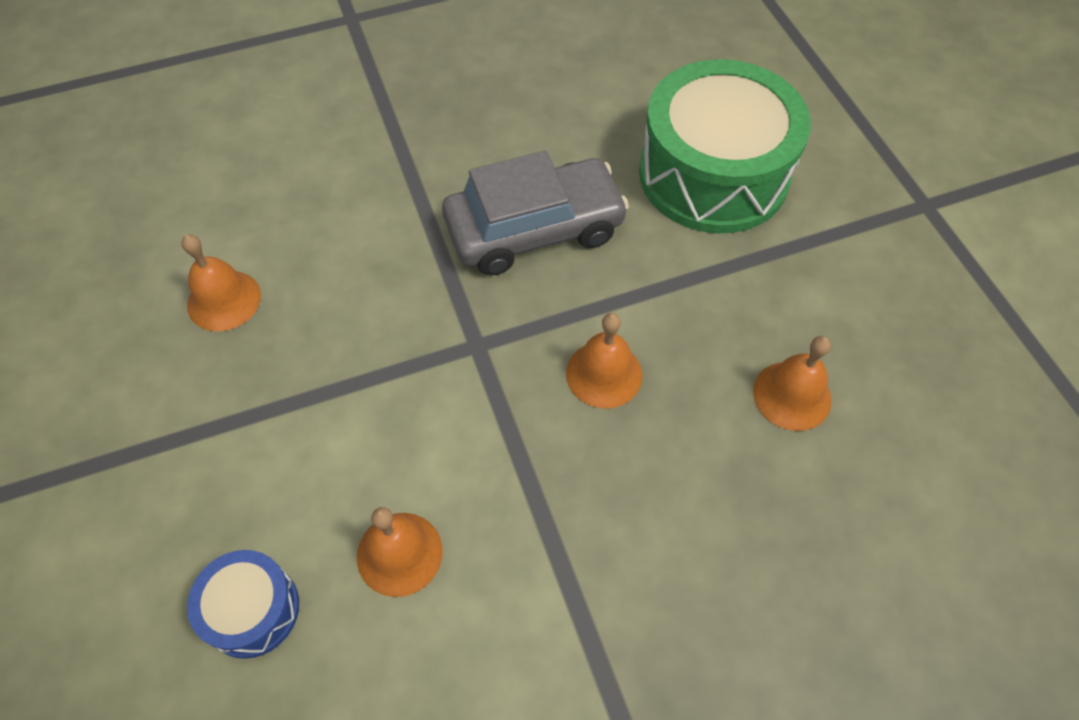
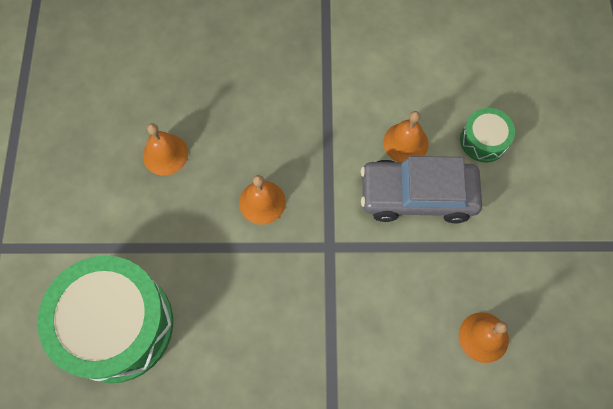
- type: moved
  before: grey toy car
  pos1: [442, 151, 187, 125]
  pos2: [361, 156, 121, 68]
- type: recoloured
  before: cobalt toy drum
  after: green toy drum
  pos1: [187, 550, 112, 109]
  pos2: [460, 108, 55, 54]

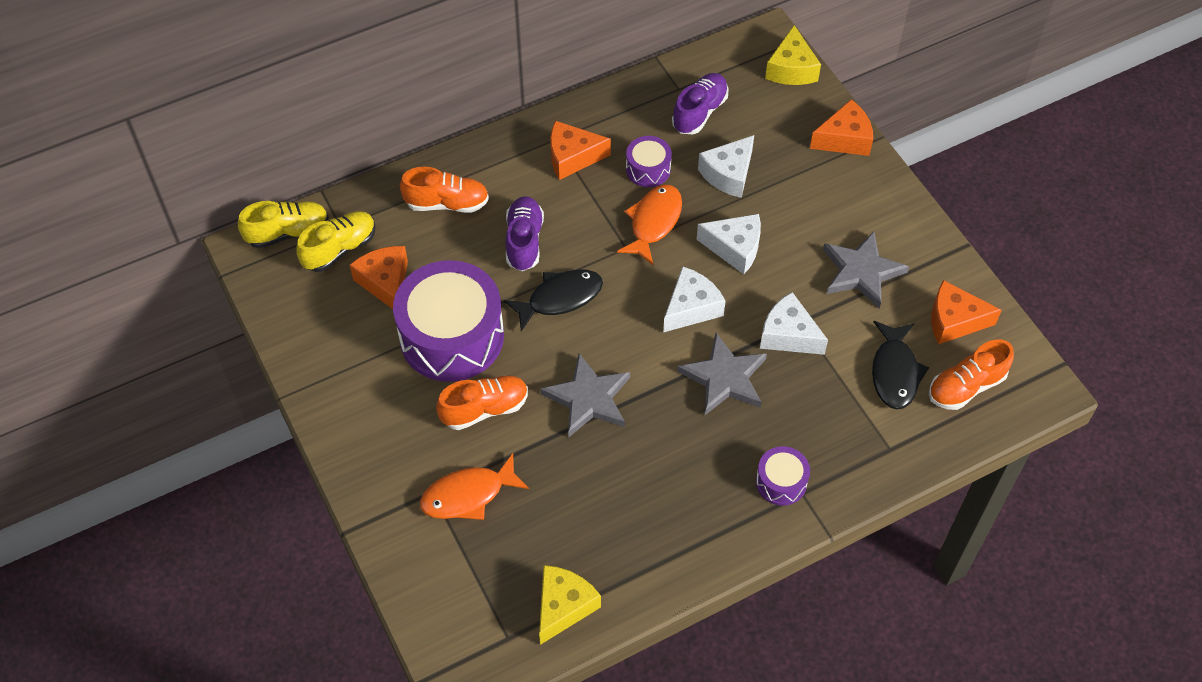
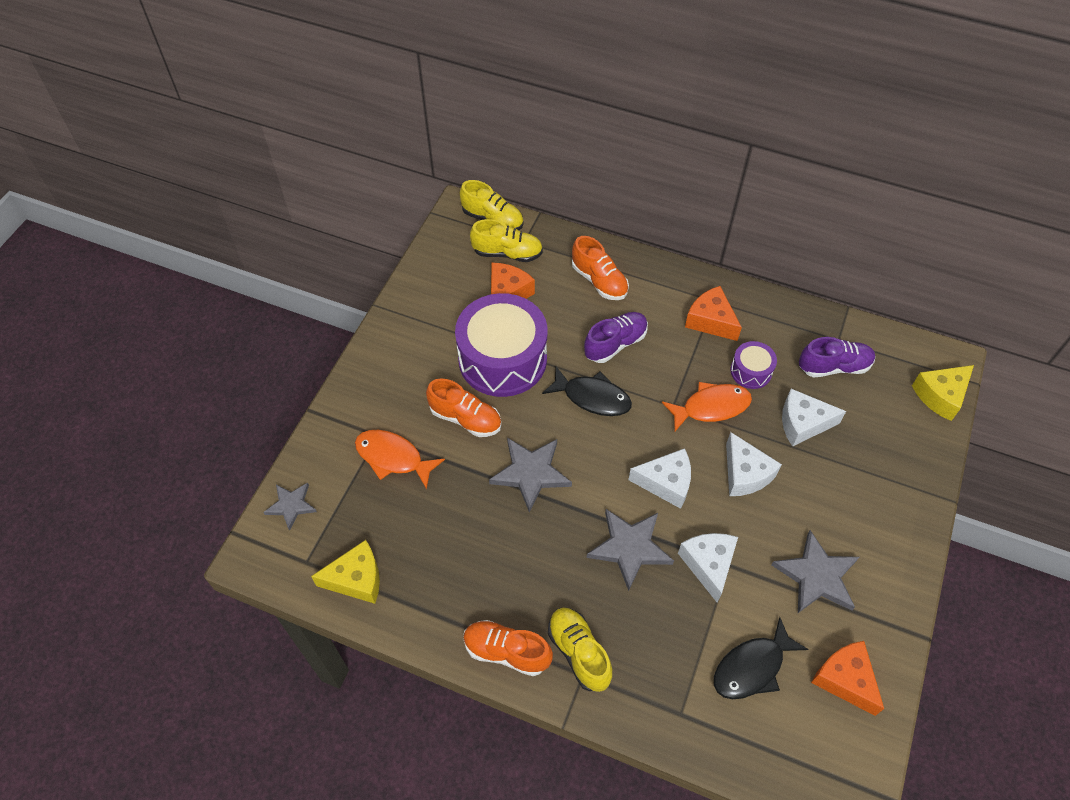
- type: added
  after: grey star shape
  pos2: [263, 483, 54, 48]
- type: moved
  before: orange sneaker
  pos1: [929, 339, 85, 71]
  pos2: [463, 620, 90, 56]
- type: replaced
  before: violet toy drum
  after: golden sneaker
  pos1: [756, 446, 54, 60]
  pos2: [548, 608, 64, 84]
- type: removed
  before: orange cheese wedge
  pos1: [810, 99, 63, 57]

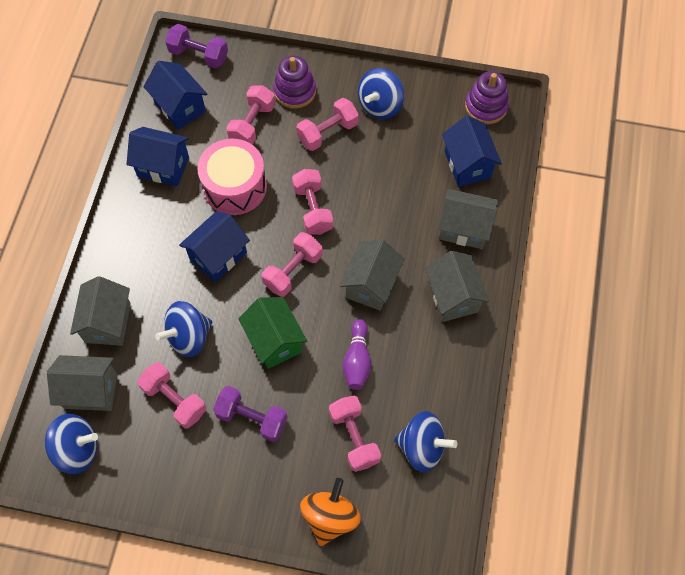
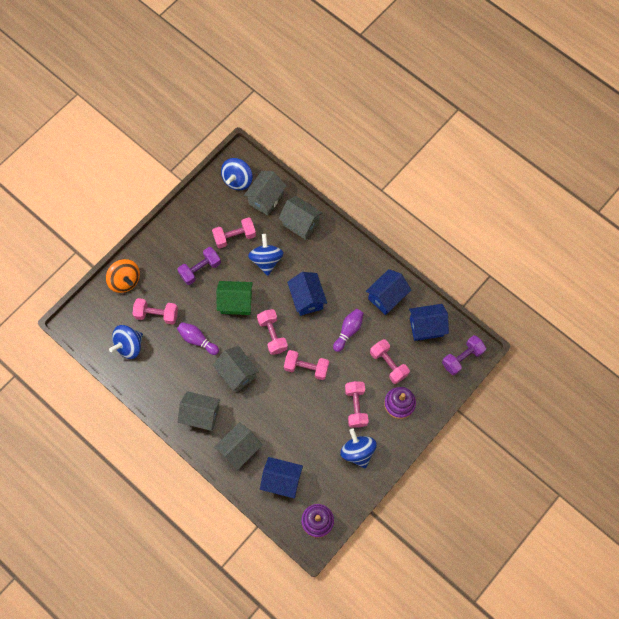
- type: replaced
  before: rose-pink toy drum
  after: violet skittle
  pos1: [197, 139, 70, 76]
  pos2: [333, 309, 31, 43]

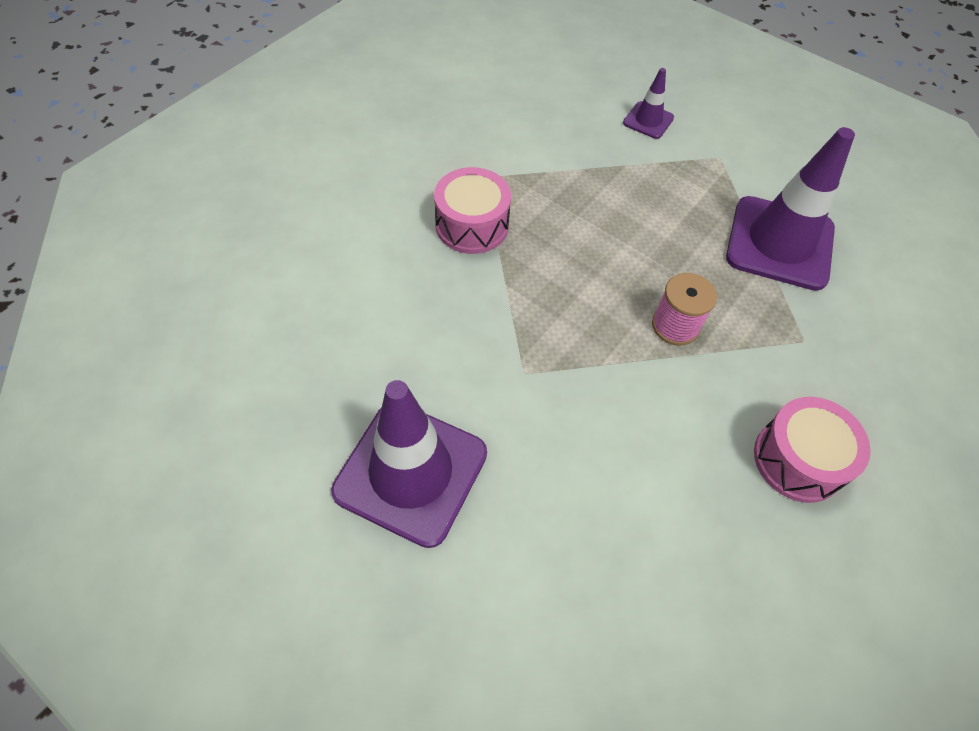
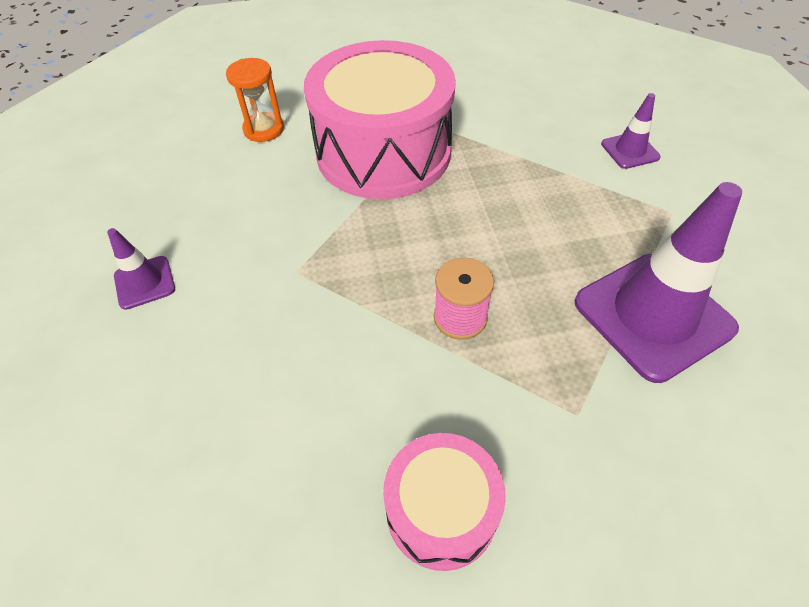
- type: resized
  before: violet safety cone
  pos1: [331, 380, 156, 168]
  pos2: [107, 228, 68, 82]
  scale: 0.47
- type: added
  after: orange hourglass
  pos2: [226, 58, 58, 84]
- type: resized
  before: rose-pink toy drum
  pos1: [434, 167, 77, 87]
  pos2: [304, 40, 152, 159]
  scale: 1.93

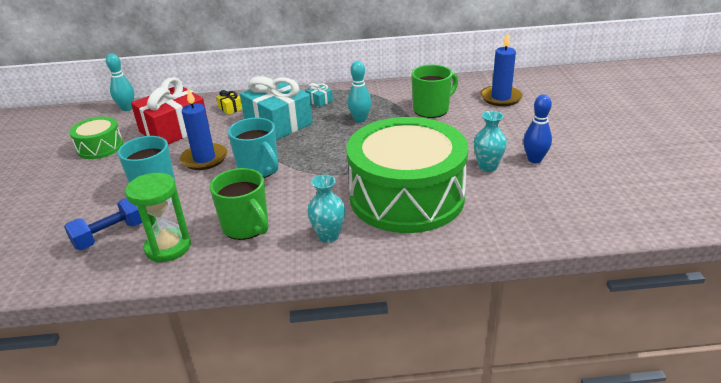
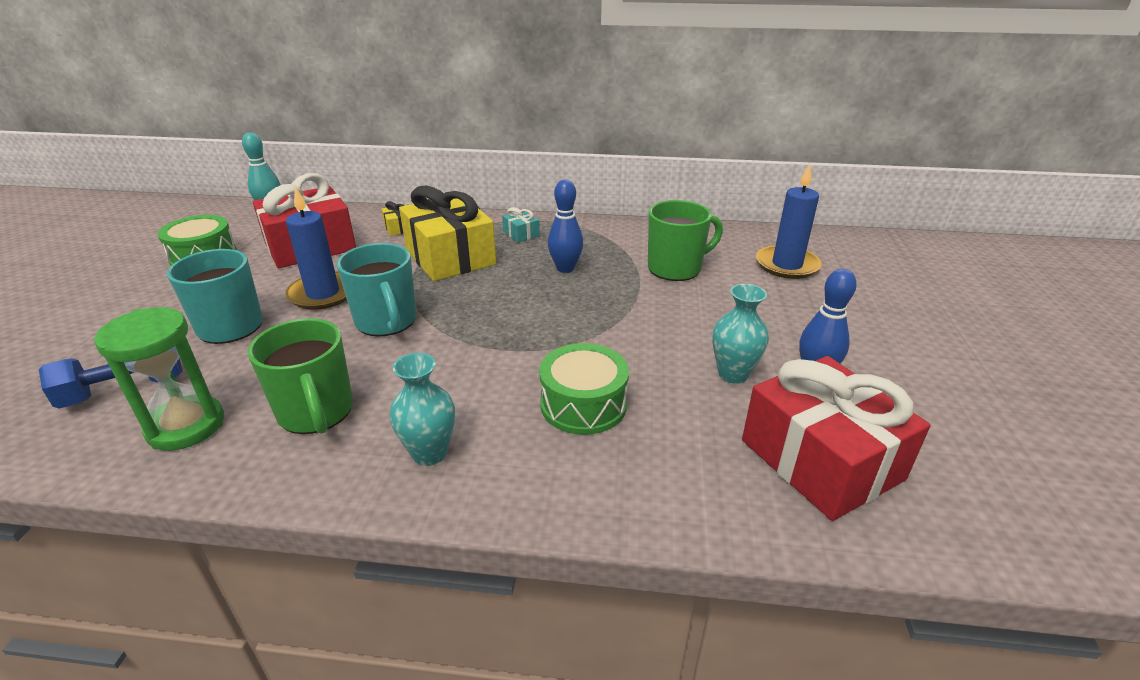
- type: recoloured
  before: aqua wrapped gift
  after: golden wrapped gift
  pos1: [240, 76, 73, 64]
  pos2: [399, 186, 97, 95]
- type: resized
  before: green toy drum
  pos1: [346, 117, 122, 116]
  pos2: [539, 343, 90, 92]
  scale: 0.46
- type: recoloured
  before: aqua skittle
  after: cobalt skittle
  pos1: [348, 61, 23, 62]
  pos2: [548, 180, 35, 93]
- type: added
  after: red wrapped gift
  pos2: [742, 356, 188, 165]

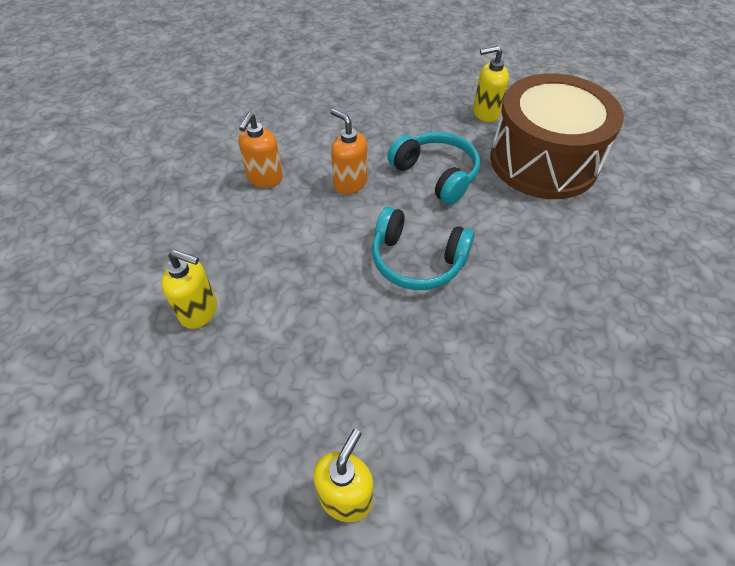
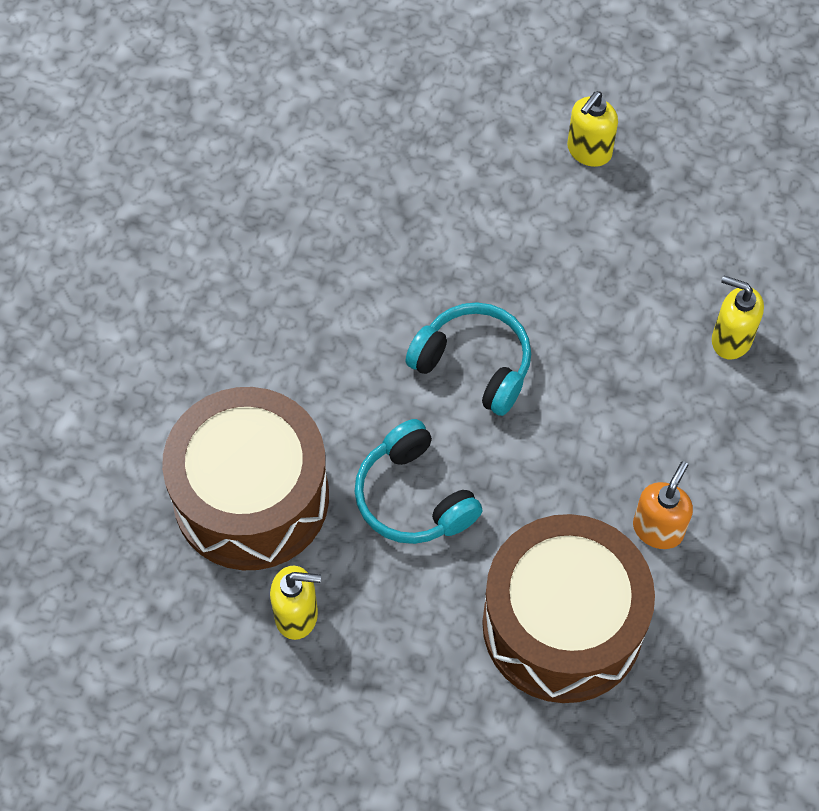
- type: added
  after: dark brown toy drum
  pos2: [482, 514, 173, 189]
- type: removed
  before: orange soap pump
  pos1: [331, 109, 36, 85]

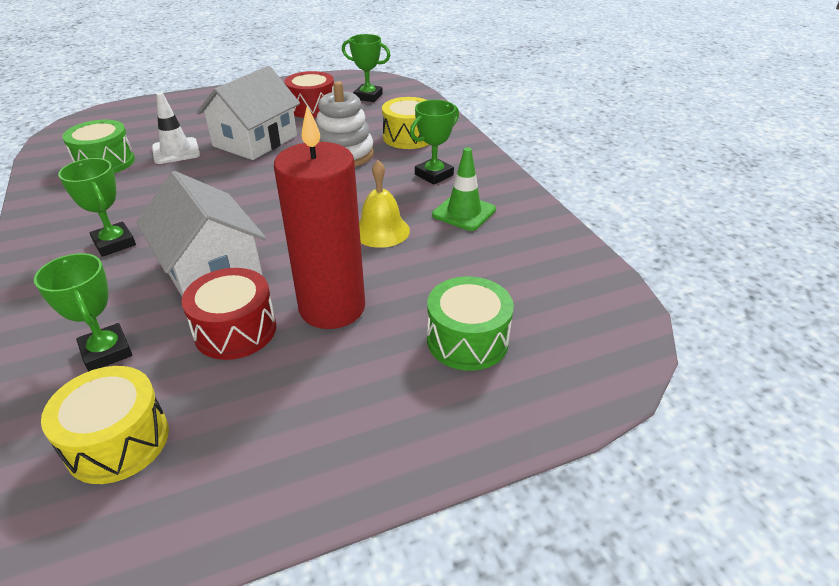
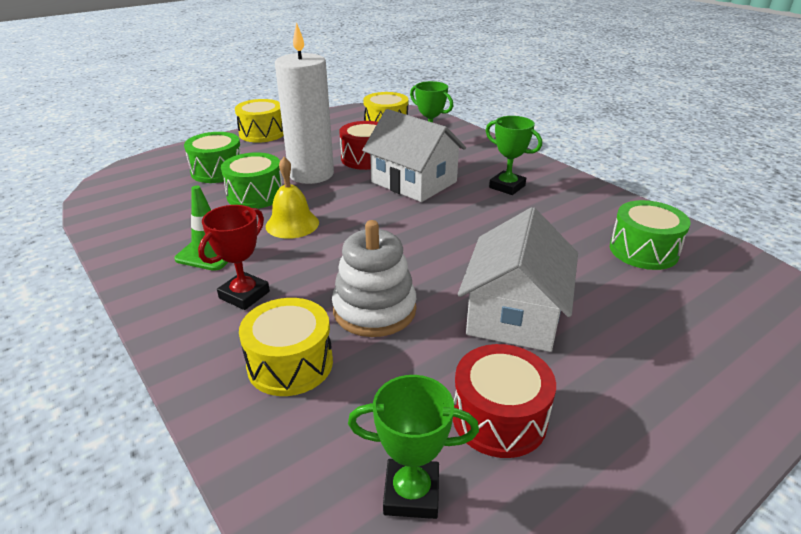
- type: recoloured
  before: green prize cup
  after: red prize cup
  pos1: [410, 100, 49, 85]
  pos2: [198, 205, 72, 105]
- type: added
  after: green toy drum
  pos2: [221, 152, 62, 57]
- type: added
  after: golden toy drum
  pos2: [235, 99, 49, 44]
- type: recoloured
  before: red pillar candle
  after: white pillar candle
  pos1: [274, 106, 91, 223]
  pos2: [275, 22, 59, 162]
- type: removed
  before: white safety cone
  pos1: [152, 92, 48, 72]

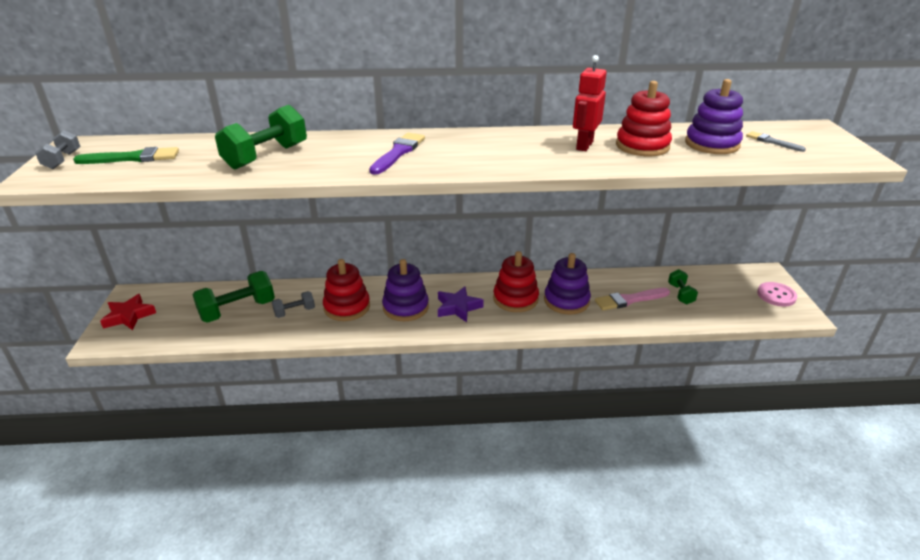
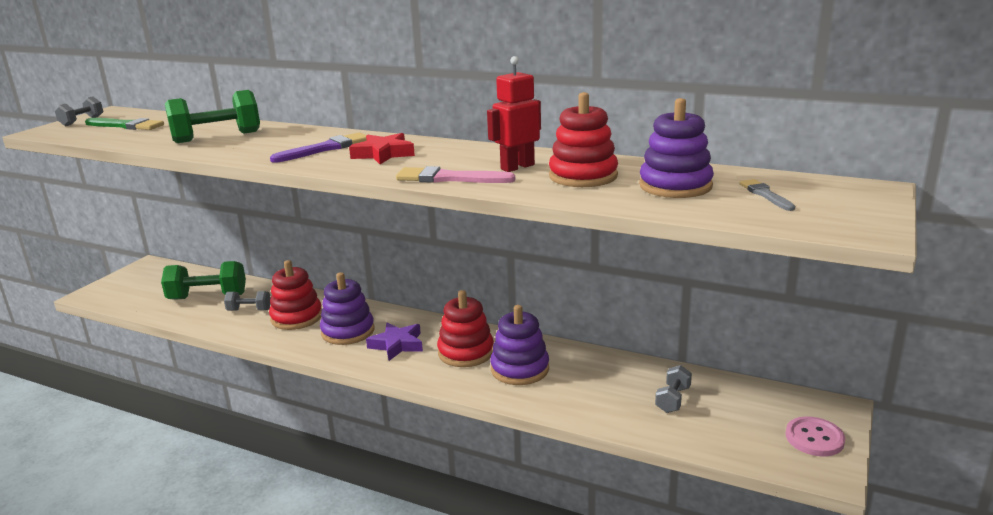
- type: moved
  before: red star shape
  pos1: [100, 294, 56, 36]
  pos2: [349, 133, 66, 31]
- type: moved
  before: rose-pink paint brush
  pos1: [595, 288, 75, 23]
  pos2: [396, 166, 119, 17]
- type: recoloured
  before: green free weight
  after: grey free weight
  pos1: [668, 269, 30, 36]
  pos2: [655, 365, 37, 48]

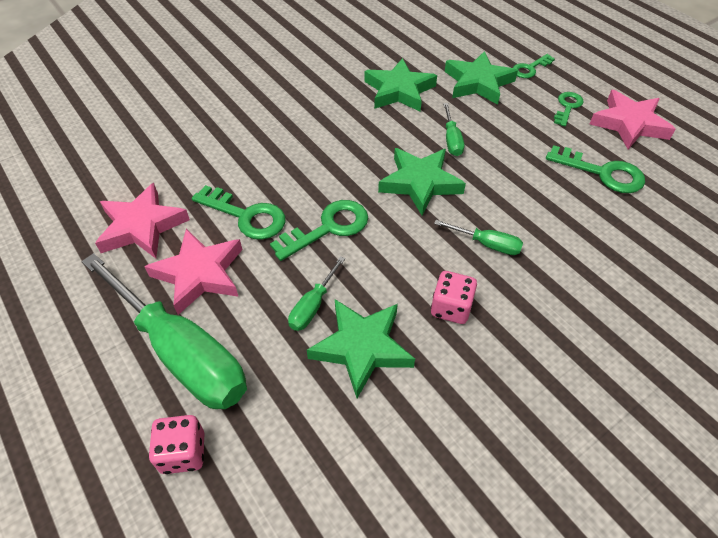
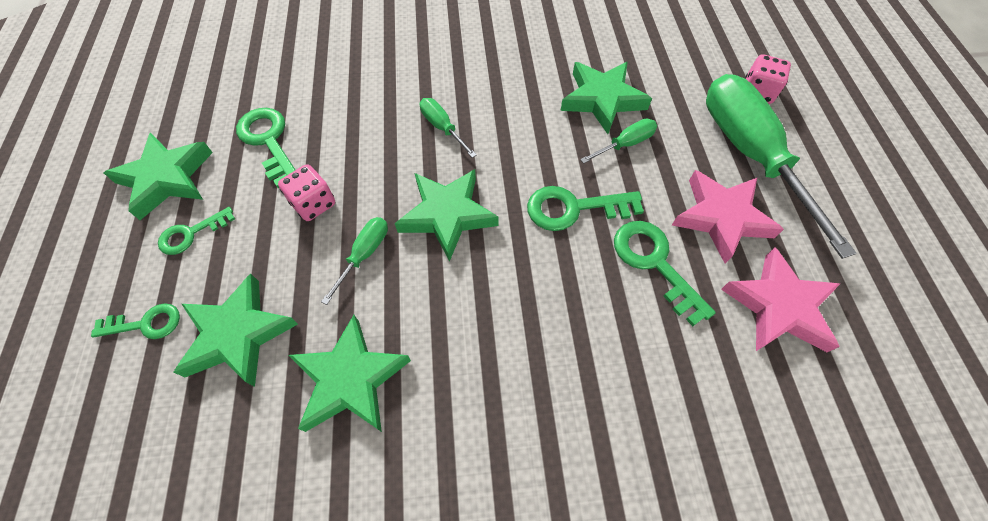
- type: recoloured
  before: rose-pink star shape
  after: green star shape
  pos1: [590, 90, 86, 59]
  pos2: [104, 133, 109, 87]
- type: moved
  before: rose-pink die
  pos1: [431, 271, 46, 53]
  pos2: [278, 164, 57, 57]

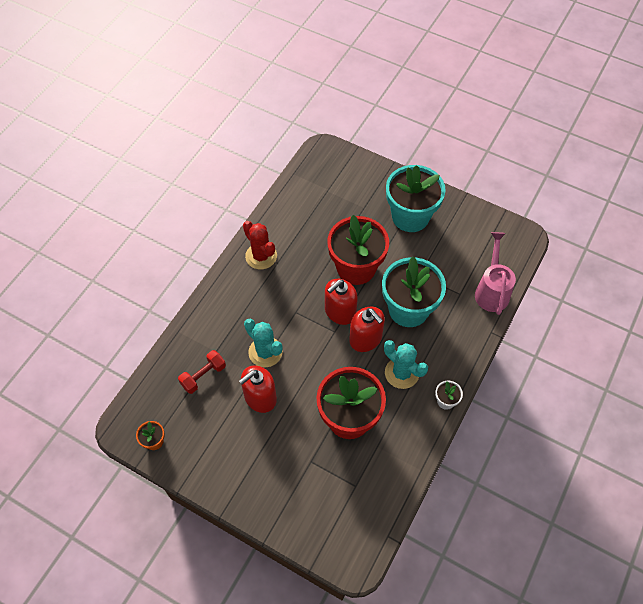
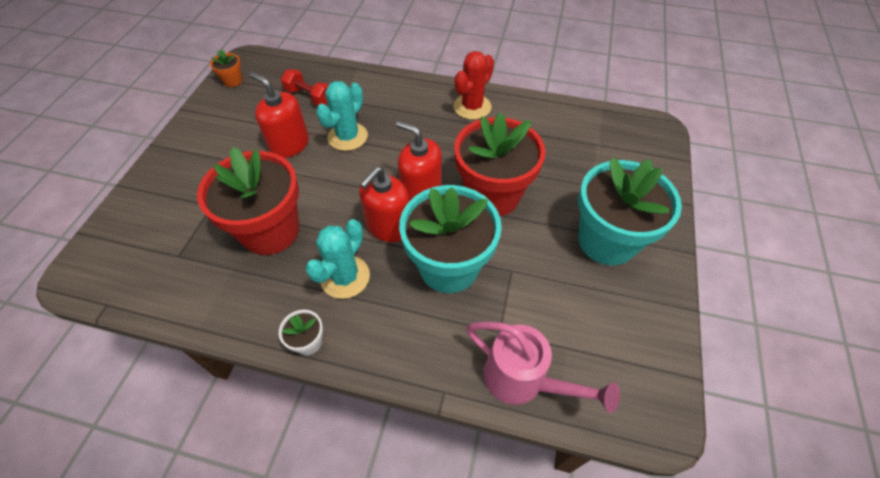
- type: turned
  before: rose-pink sprinkling can
  pos1: [475, 232, 41, 83]
  pos2: [466, 322, 154, 91]
  turn: 45

